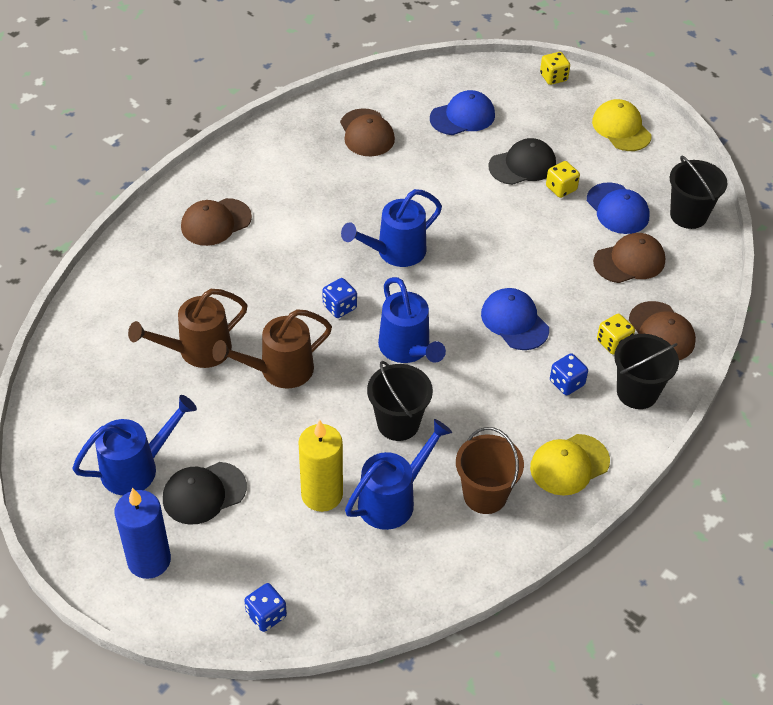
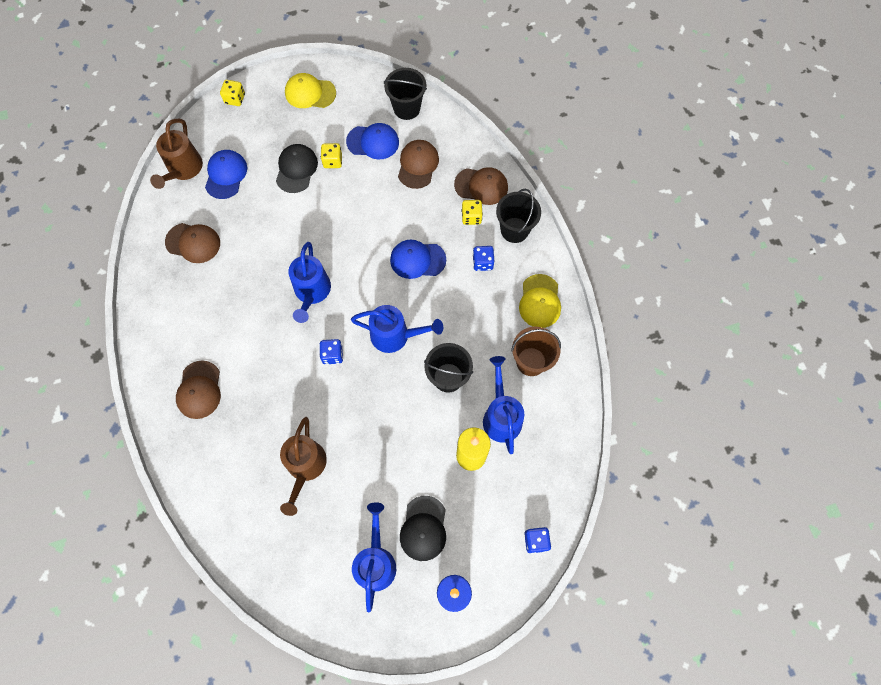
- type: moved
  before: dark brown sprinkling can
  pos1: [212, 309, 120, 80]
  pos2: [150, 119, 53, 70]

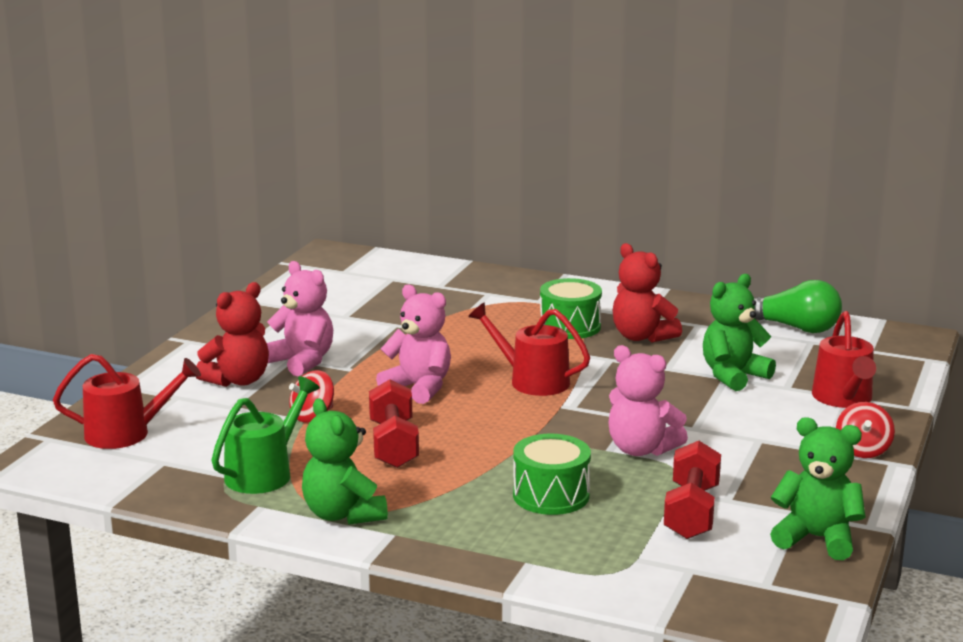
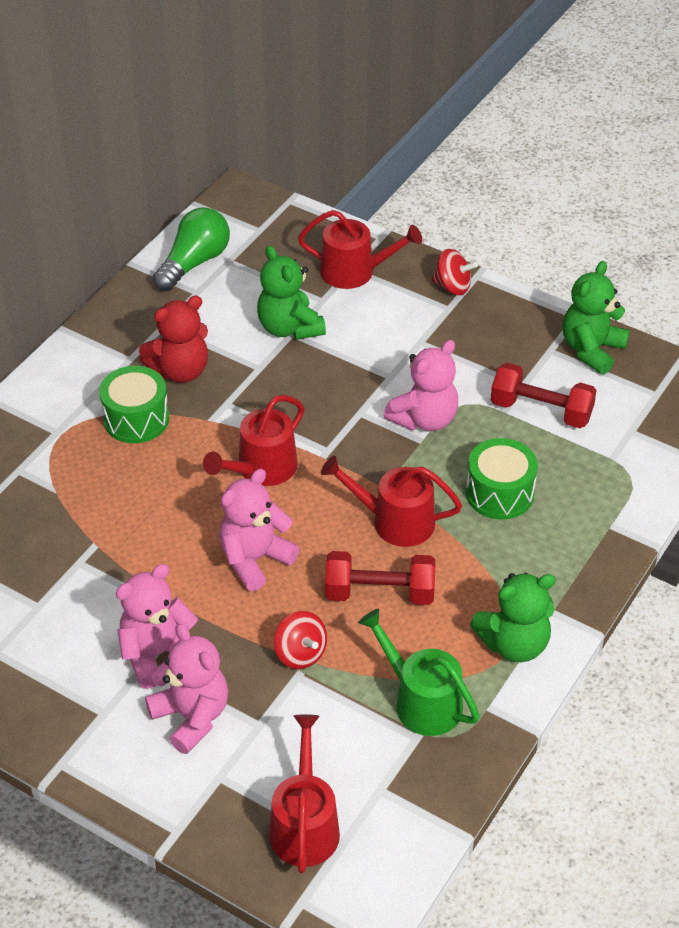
- type: recoloured
  before: red teddy
  after: rose-pink teddy
  pos1: [196, 282, 73, 105]
  pos2: [145, 624, 83, 130]
- type: added
  after: red sprinkling can
  pos2: [321, 456, 141, 91]

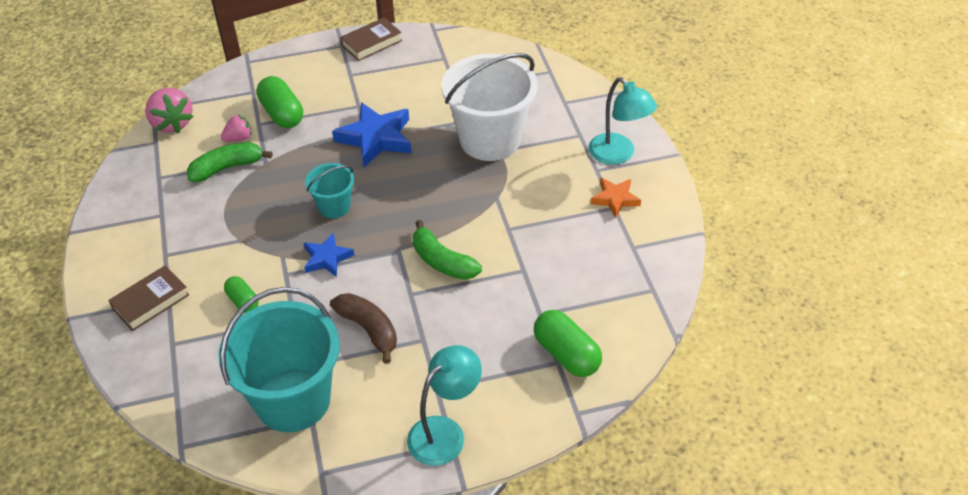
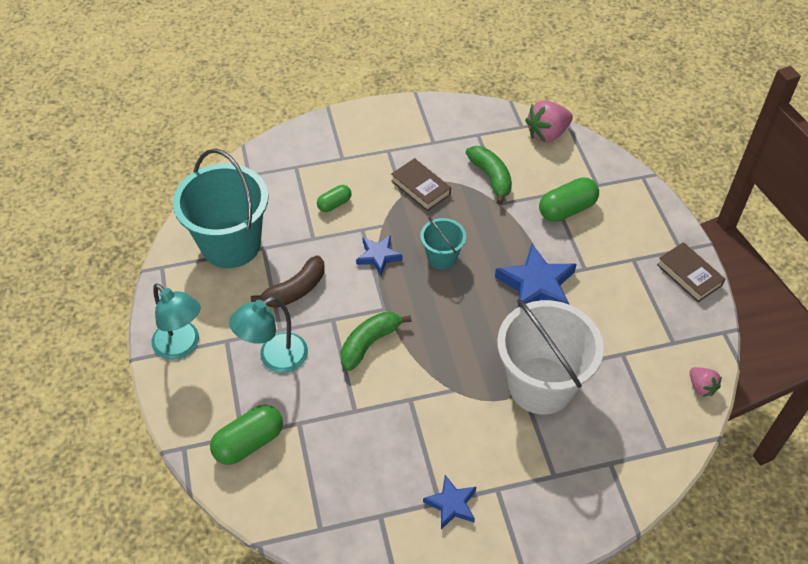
- type: moved
  before: aqua desk lamp
  pos1: [588, 77, 69, 88]
  pos2: [229, 297, 79, 76]
- type: moved
  before: dark brown hardback
  pos1: [108, 265, 81, 66]
  pos2: [391, 158, 60, 53]
- type: recoloured
  before: orange star shape
  after: cobalt star shape
  pos1: [591, 178, 50, 40]
  pos2: [423, 475, 53, 55]
- type: moved
  before: rose-pink strawberry
  pos1: [221, 115, 31, 27]
  pos2: [689, 367, 33, 30]

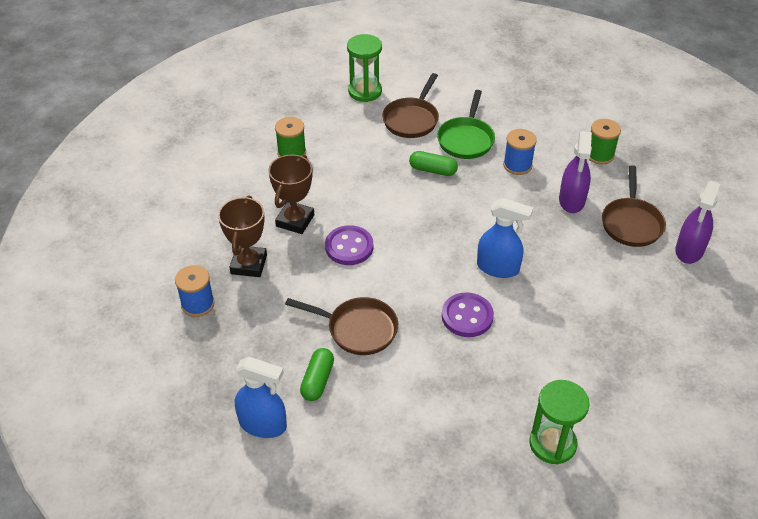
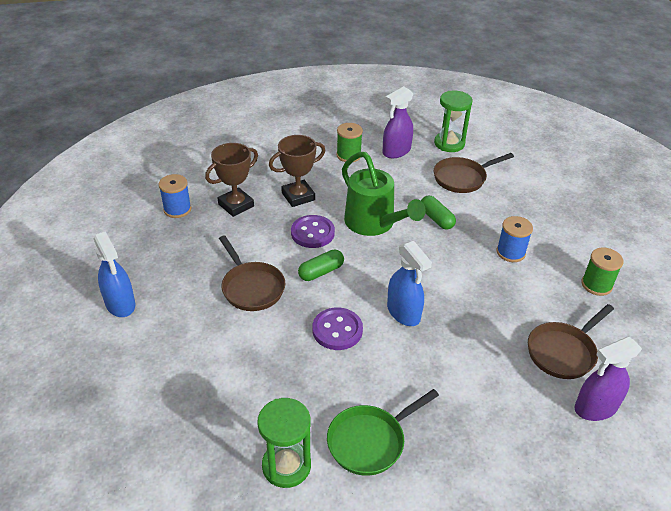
- type: moved
  before: green capsule
  pos1: [300, 348, 34, 53]
  pos2: [298, 249, 46, 32]
- type: moved
  before: green frying pan
  pos1: [437, 90, 58, 69]
  pos2: [327, 389, 112, 87]
- type: added
  after: green sprinkling can
  pos2: [342, 152, 84, 84]
- type: moved
  before: violet sprayer
  pos1: [559, 131, 33, 82]
  pos2: [382, 86, 32, 72]

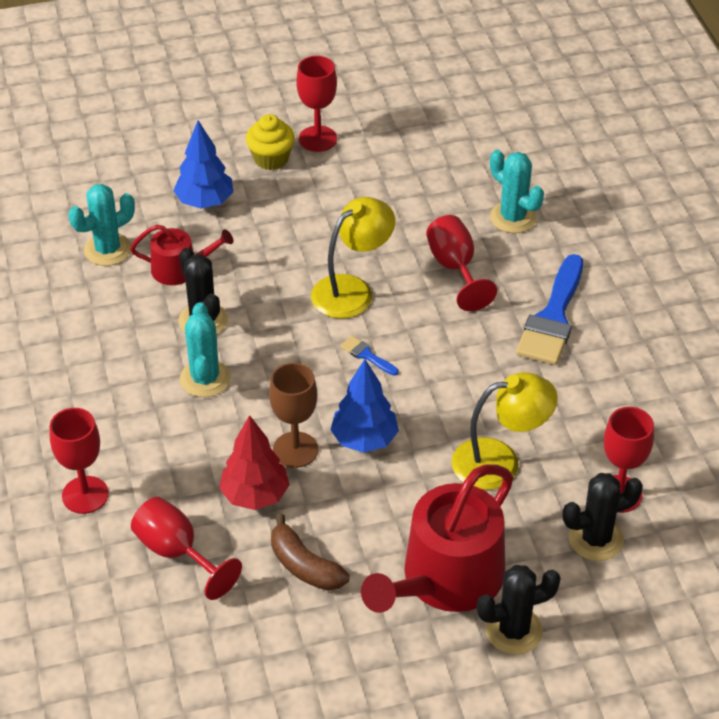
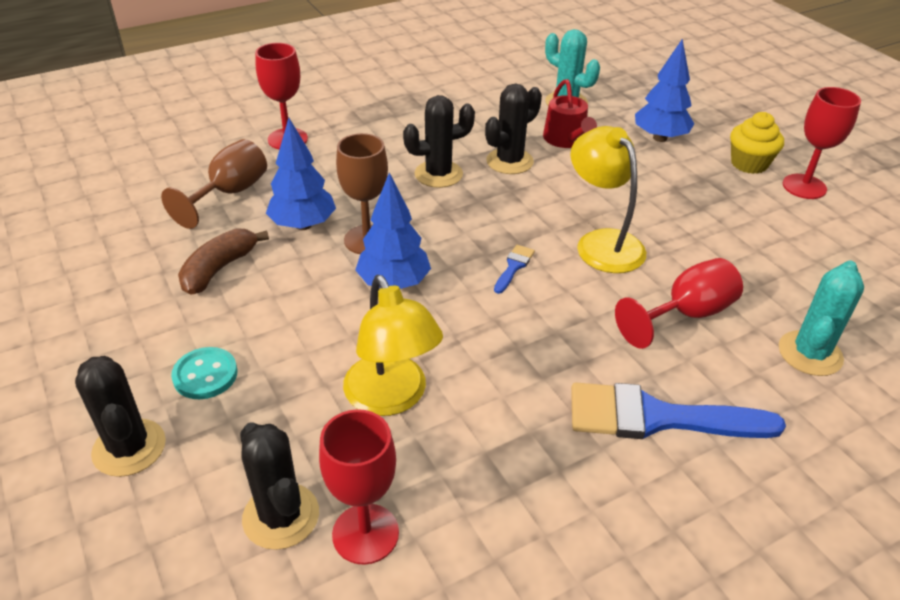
- type: recoloured
  before: red goblet
  after: dark brown goblet
  pos1: [131, 497, 111, 103]
  pos2: [161, 139, 106, 90]
- type: replaced
  before: red sprinkling can
  after: aqua shirt button
  pos1: [361, 464, 152, 149]
  pos2: [171, 347, 67, 52]
- type: recoloured
  before: red tree
  after: cobalt tree
  pos1: [219, 415, 71, 95]
  pos2: [266, 118, 70, 112]
- type: recoloured
  before: aqua saguaro cactus
  after: black saguaro cactus
  pos1: [180, 302, 51, 95]
  pos2: [403, 95, 72, 93]
- type: turned
  before: golden desk lamp
  pos1: [311, 197, 84, 121]
  pos2: [571, 126, 75, 147]
  turn: -150

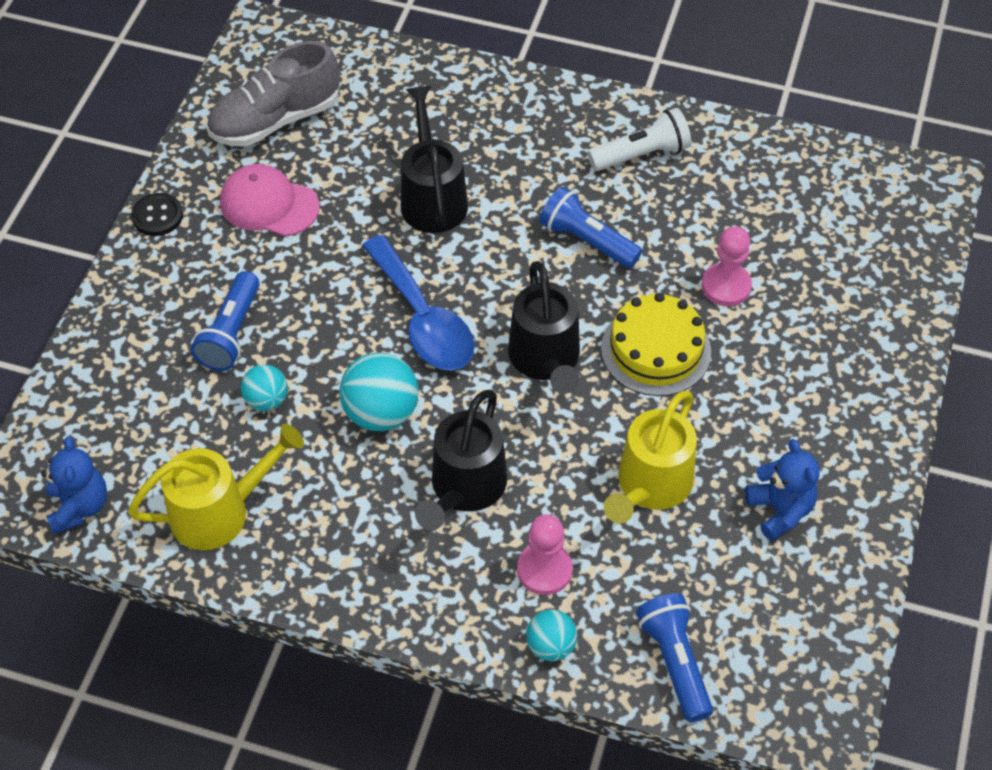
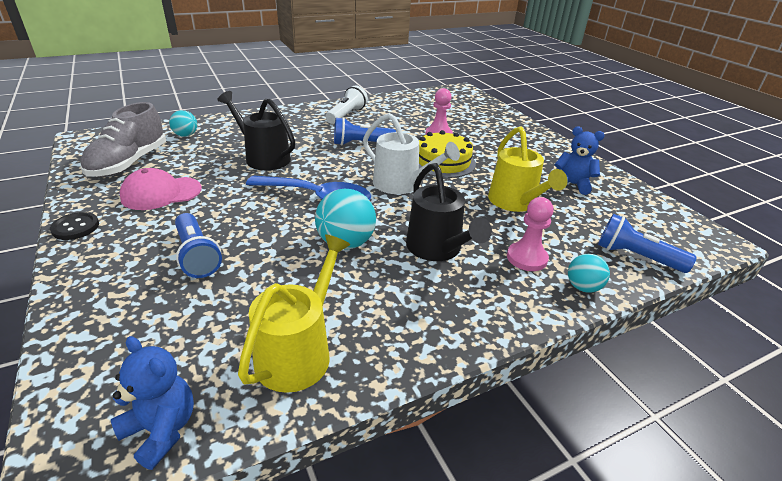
- type: moved
  before: aqua play ball
  pos1: [241, 364, 47, 47]
  pos2: [169, 110, 28, 27]
- type: recoloured
  before: black sprinkling can
  after: white sprinkling can
  pos1: [508, 261, 72, 133]
  pos2: [363, 113, 97, 81]

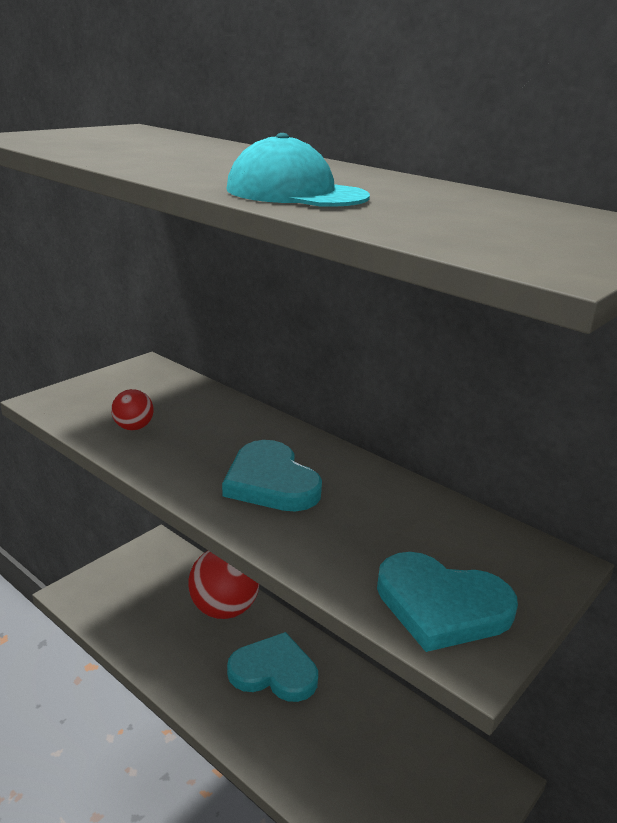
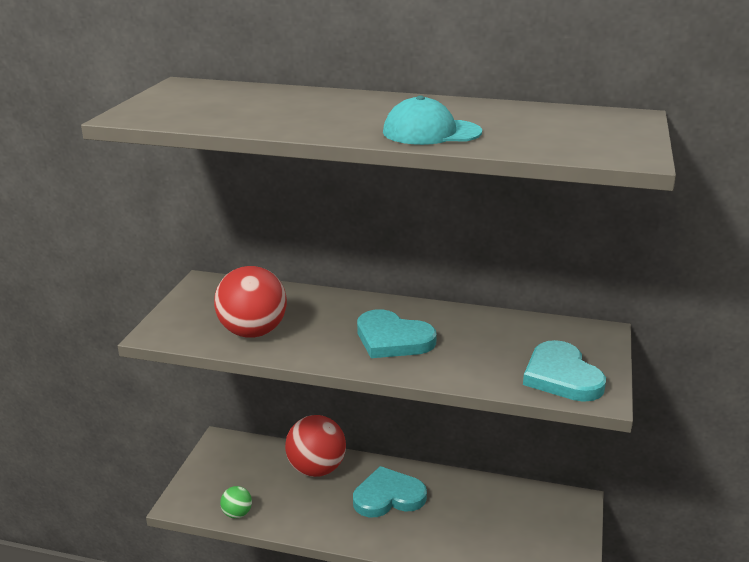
- type: resized
  before: red play ball
  pos1: [111, 389, 43, 41]
  pos2: [214, 266, 73, 72]
  scale: 2.06
- type: added
  after: green play ball
  pos2: [220, 486, 32, 32]
- type: turned
  before: aqua heart shape
  pos1: [377, 552, 141, 100]
  pos2: [523, 340, 83, 62]
  turn: 75

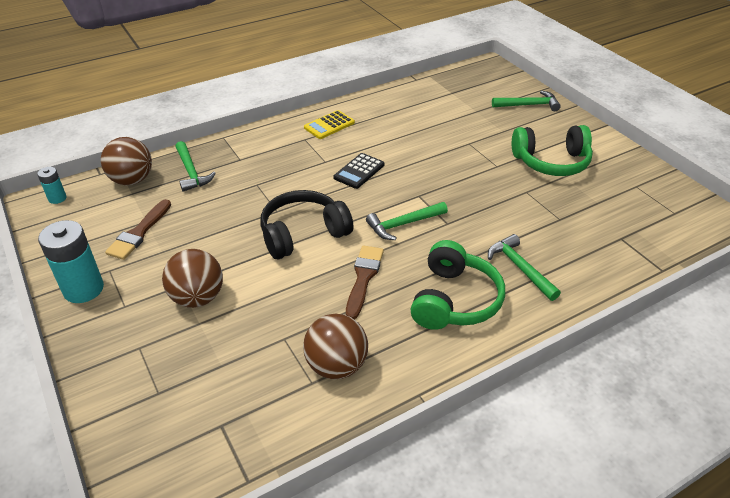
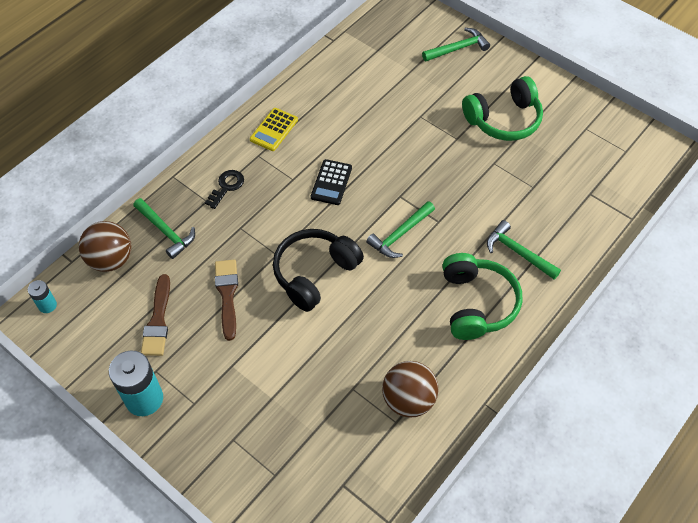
- type: added
  after: black key
  pos2: [205, 170, 39, 39]
- type: moved
  before: dark brown paint brush
  pos1: [346, 245, 38, 74]
  pos2: [215, 260, 23, 81]
- type: removed
  before: dark brown play ball
  pos1: [162, 249, 61, 59]

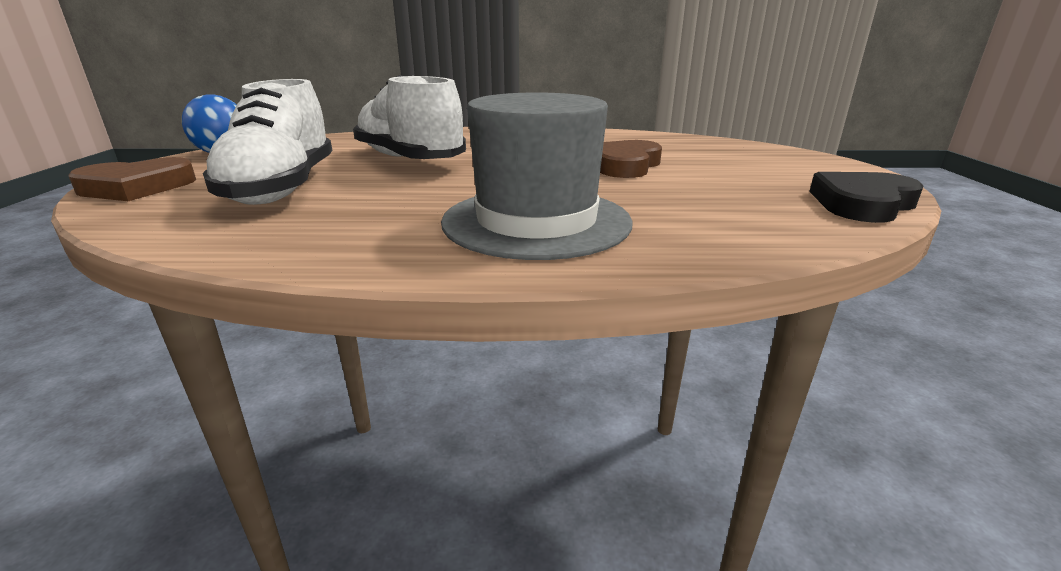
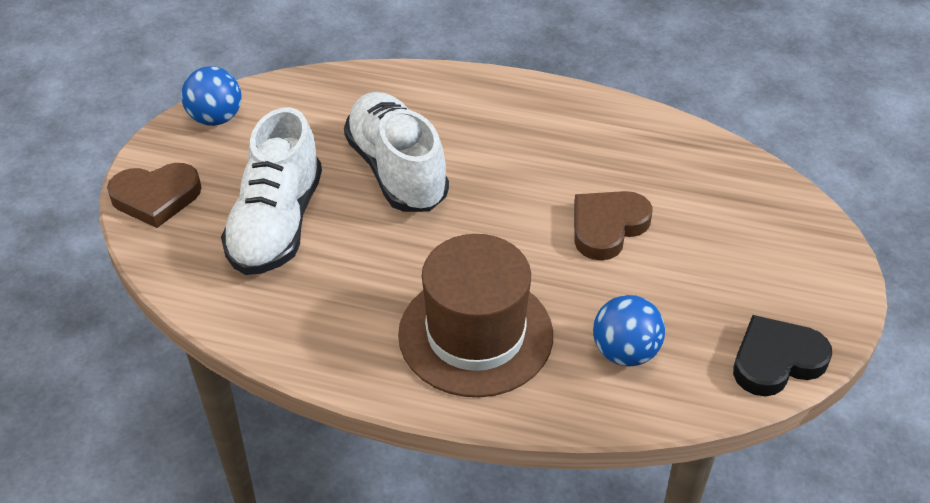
- type: recoloured
  before: grey tall hat
  after: dark brown tall hat
  pos1: [441, 93, 192, 167]
  pos2: [398, 234, 155, 163]
- type: added
  after: cobalt play ball
  pos2: [593, 295, 72, 71]

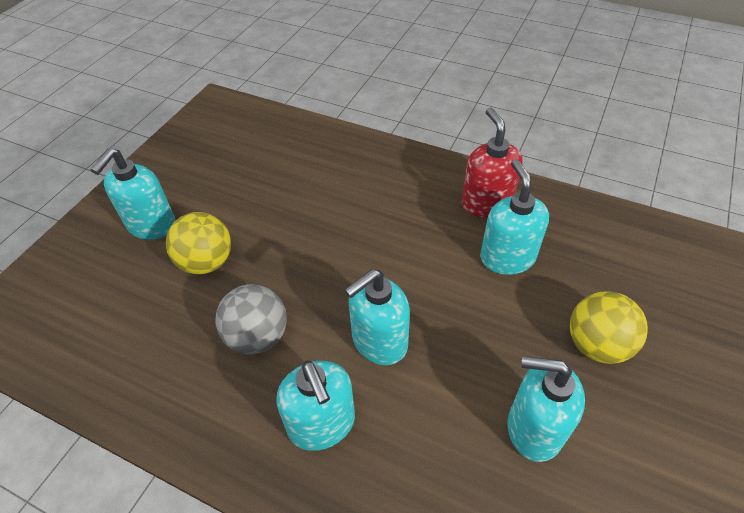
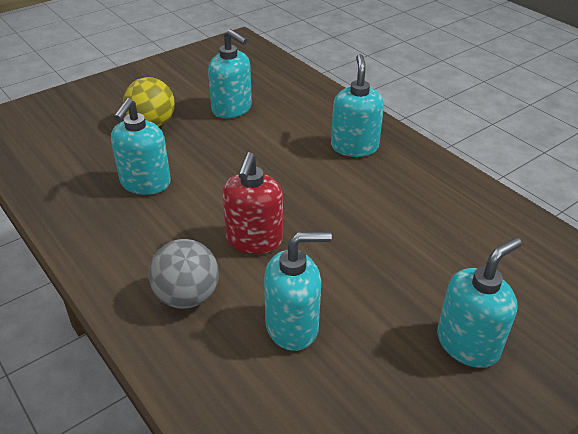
- type: moved
  before: grey play ball
  pos1: [215, 284, 72, 70]
  pos2: [148, 239, 71, 70]
- type: moved
  before: red soap pump
  pos1: [462, 107, 60, 111]
  pos2: [223, 152, 60, 102]
- type: moved
  before: aqua soap pump
  pos1: [345, 269, 65, 96]
  pos2: [264, 232, 68, 119]
- type: removed
  before: golden play ball
  pos1: [166, 212, 65, 63]

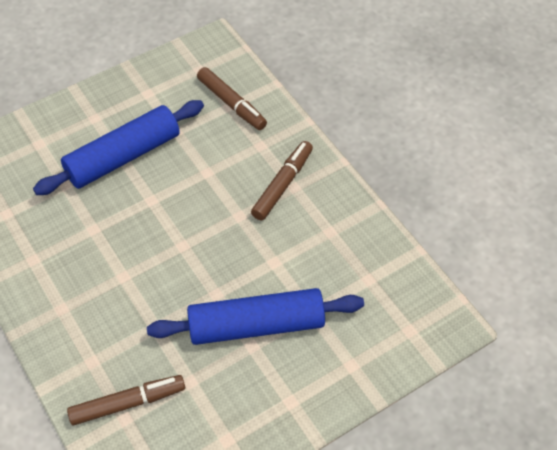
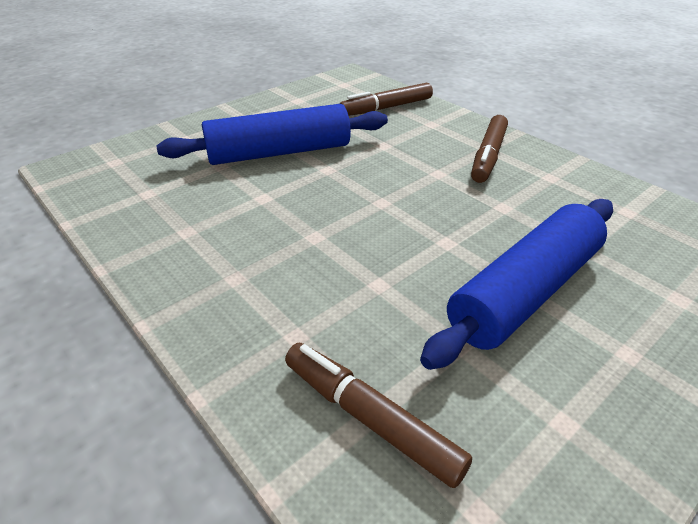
- type: moved
  before: dark brown marker pen
  pos1: [251, 141, 62, 79]
  pos2: [471, 115, 37, 68]

